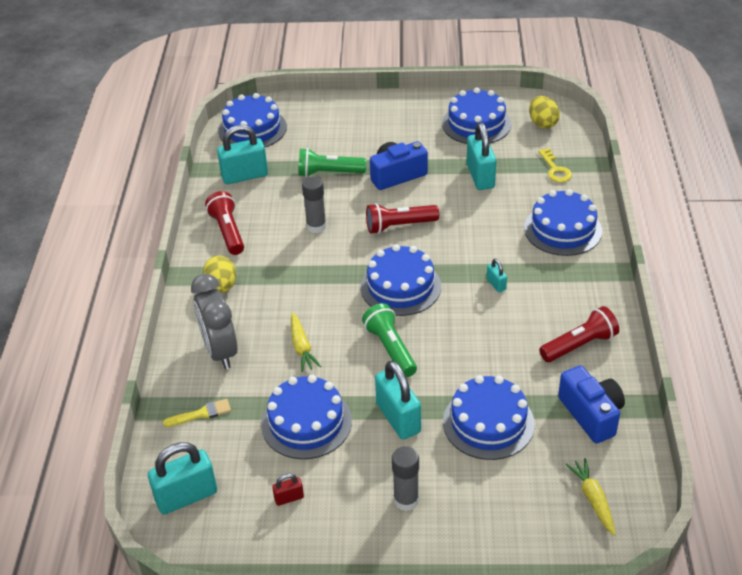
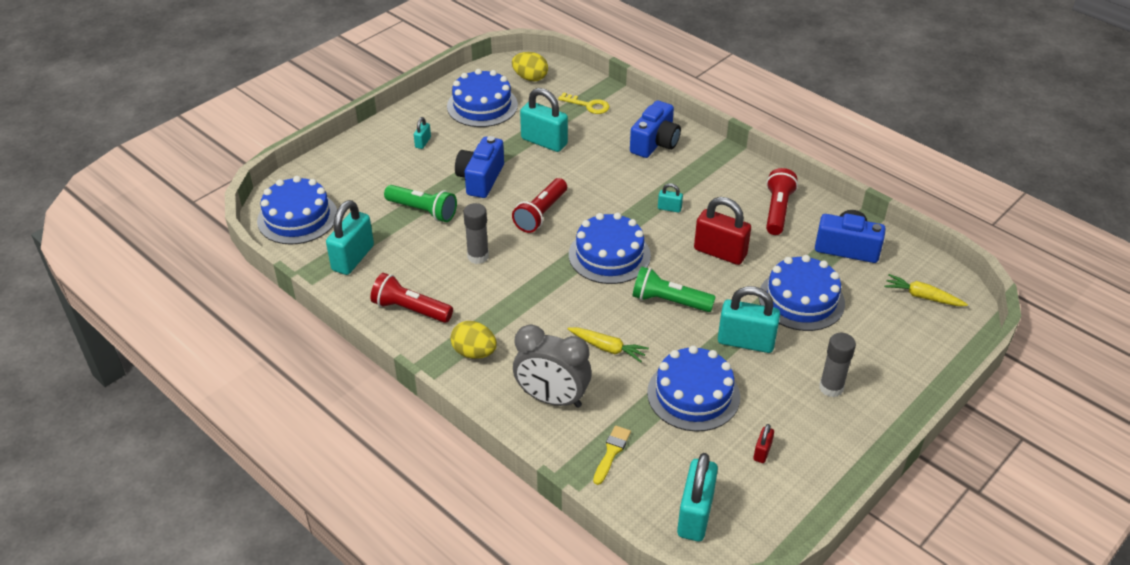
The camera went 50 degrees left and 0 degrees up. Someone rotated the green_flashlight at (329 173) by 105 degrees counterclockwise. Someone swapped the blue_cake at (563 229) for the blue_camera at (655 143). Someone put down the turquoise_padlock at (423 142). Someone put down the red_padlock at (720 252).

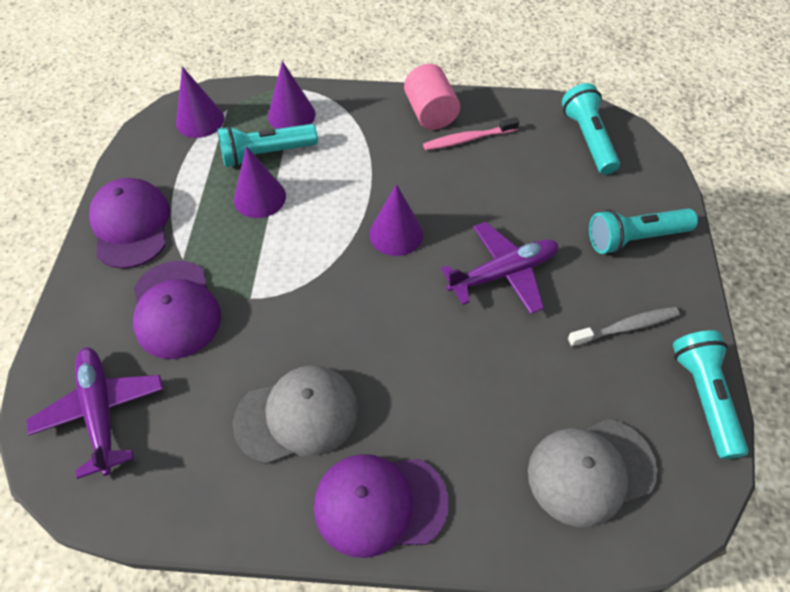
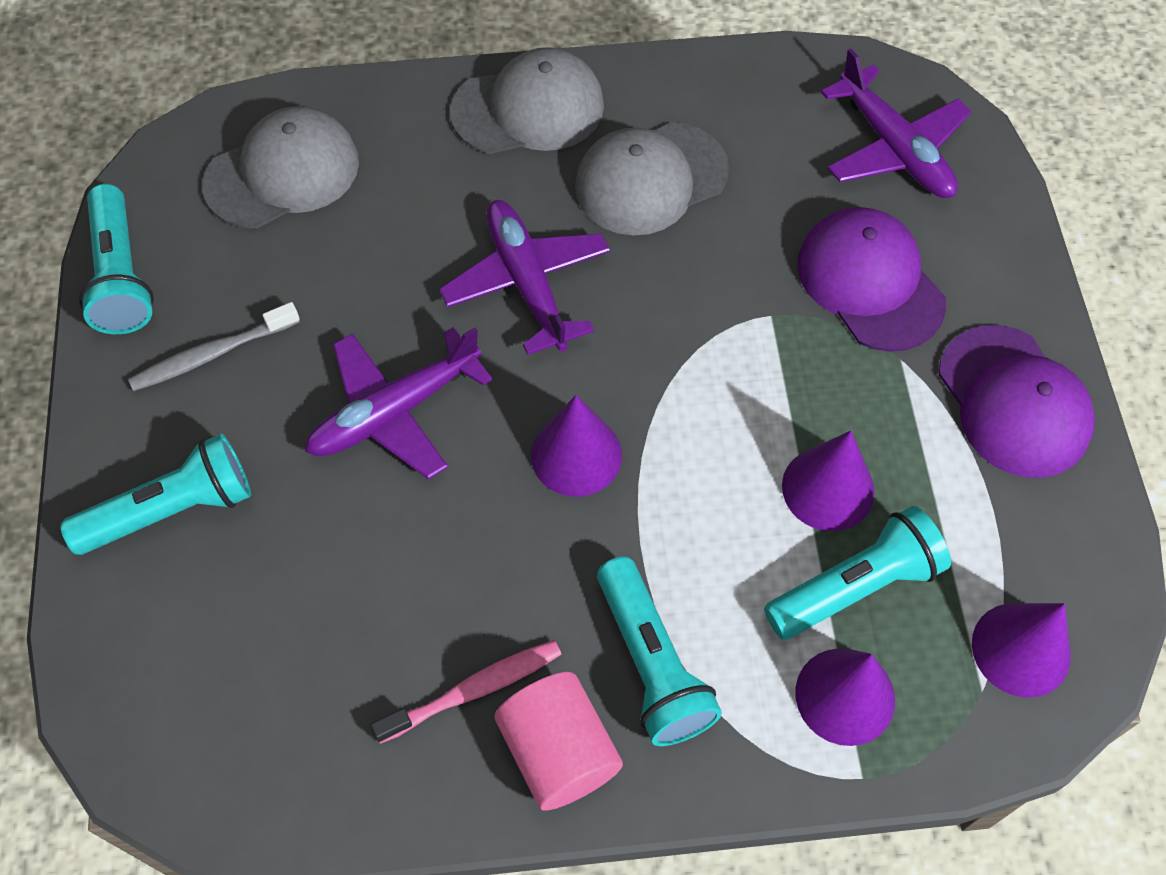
The camera went 170 degrees right and 5 degrees up. Someone repainted the purple_cap at (380 504), which became the grey_cap at (528 109). Someone carried the turquoise_flashlight from (588 139) to (651 664). Someone put down the purple_plane at (527 283).

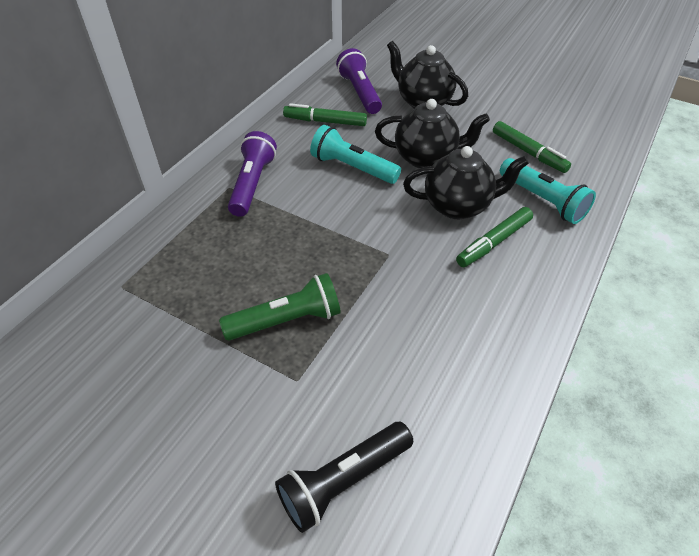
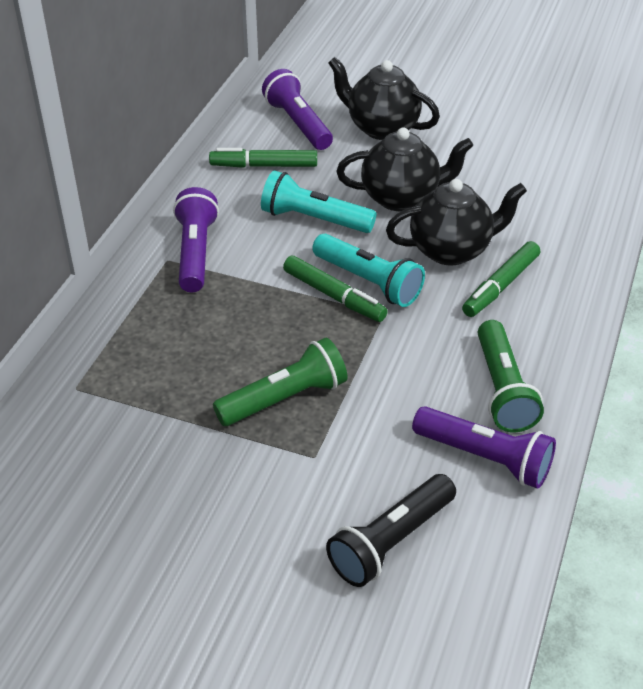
The camera went 10 degrees left and 5 degrees down. Someone carried the green_marker from (528 152) to (334 296). Someone carried the turquoise_flashlight from (542 200) to (368 282). Someone put down the purple_flashlight at (485 458). Someone put down the green_flashlight at (502 389).

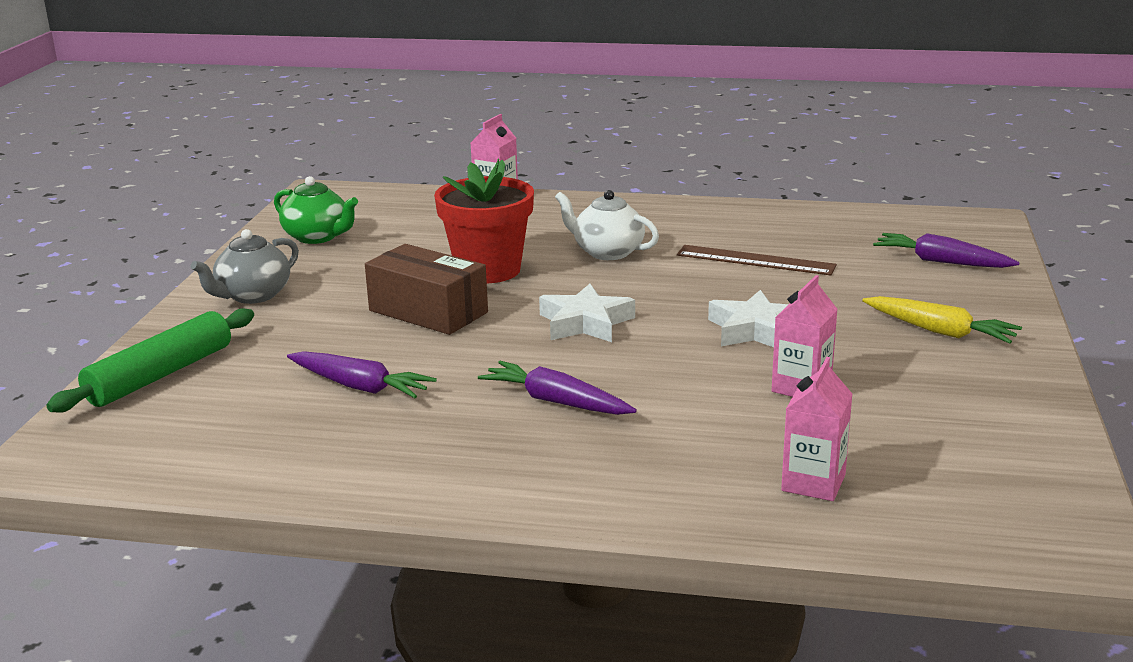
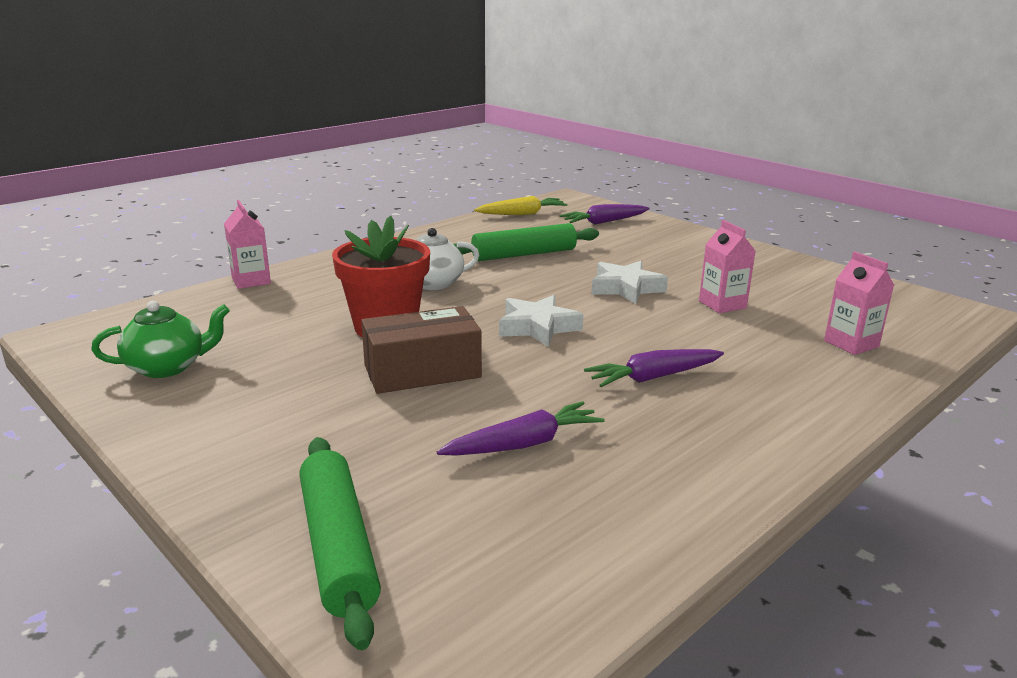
The camera went 55 degrees left and 0 degrees up. Someone took away the grey_teapot at (252 295). Someone swapped the brown_ruler at (755 260) for the green_rolling_pin at (524 254). Someone carried the yellow_carrot from (940 331) to (522 214).

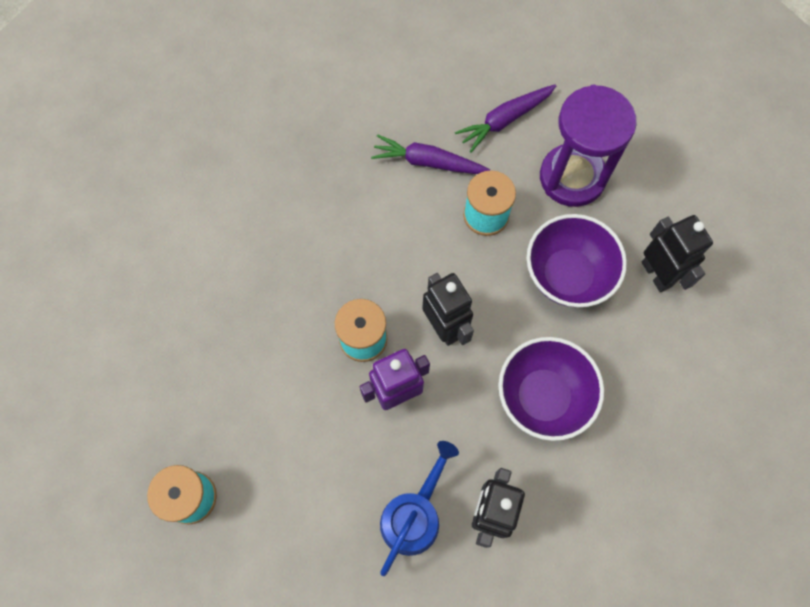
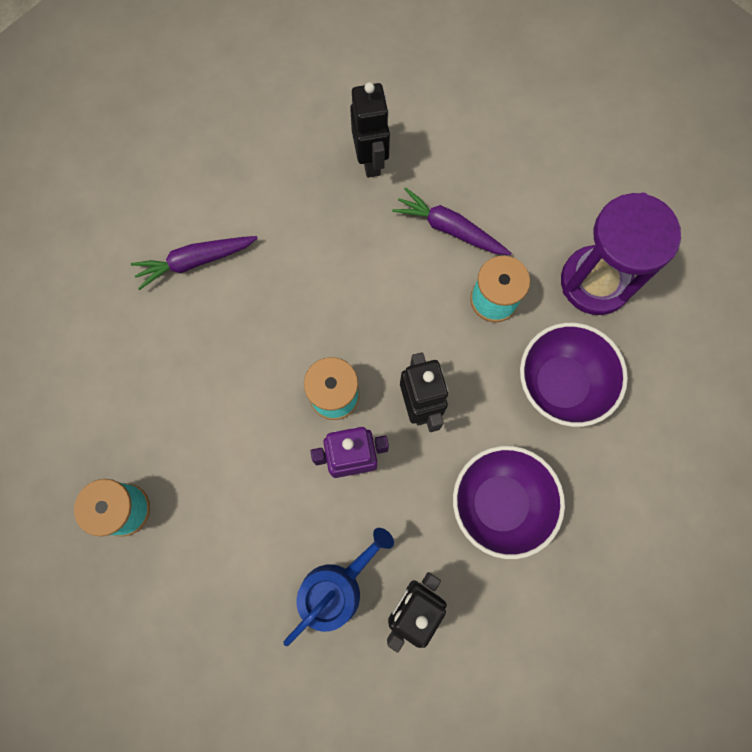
The camera went 15 degrees right and 5 degrees up. Someone carried the purple_carrot from (505 120) to (195 261). Someone carried the black_robot from (656 274) to (371 161).

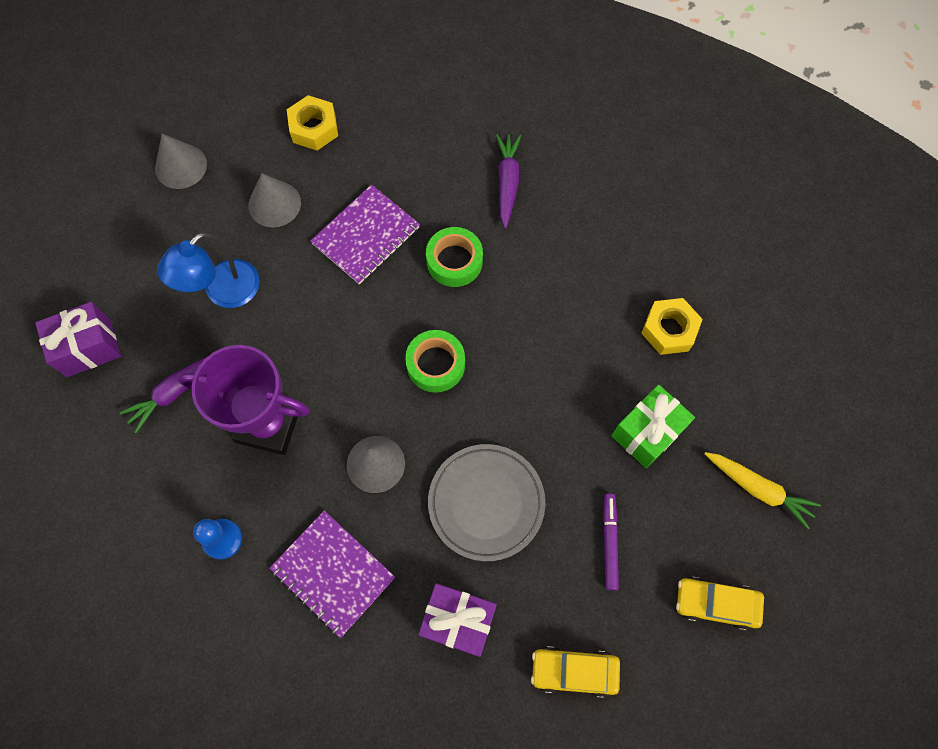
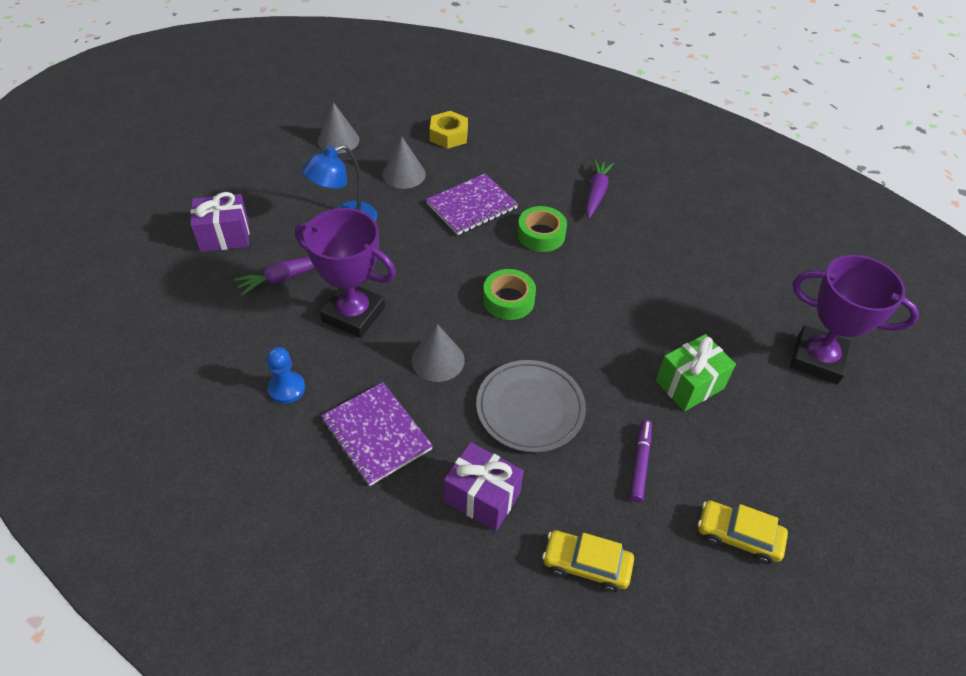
The camera went 10 degrees right and 20 degrees down. Someone took away the yellow_nut at (669 330). Someone took away the yellow_carrot at (758 489). Someone put down the purple_trophy at (817 359).

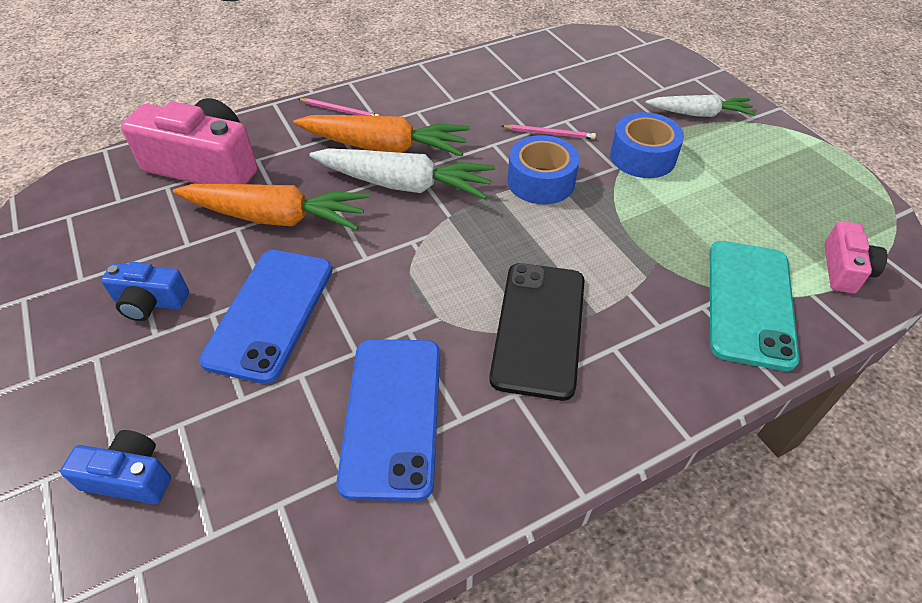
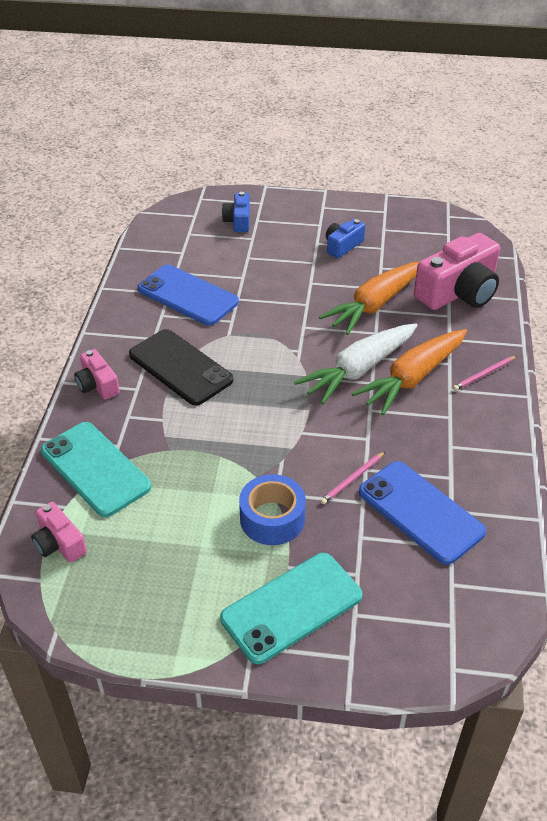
The camera went 125 degrees right and 5 degrees down. Someone rotated the blue_camera at (130 477) by 135 degrees clockwise. Someone carried the blue_phone from (270 313) to (420 512). Someone took away the blue_tape at (541 181). Someone swapped the white_carrot at (699 114) for the turquoise_phone at (291 607). Someone put down the pink_camera at (97 385).

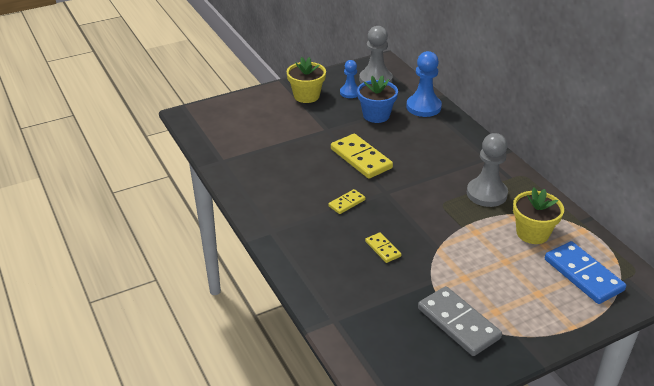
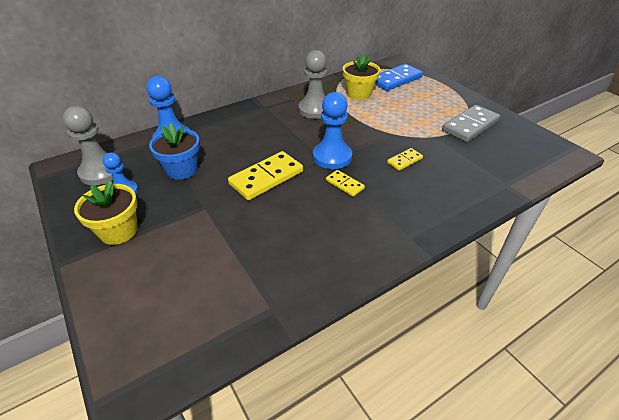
The camera went 95 degrees left and 5 degrees up. Someone put down the blue_pawn at (332 157).

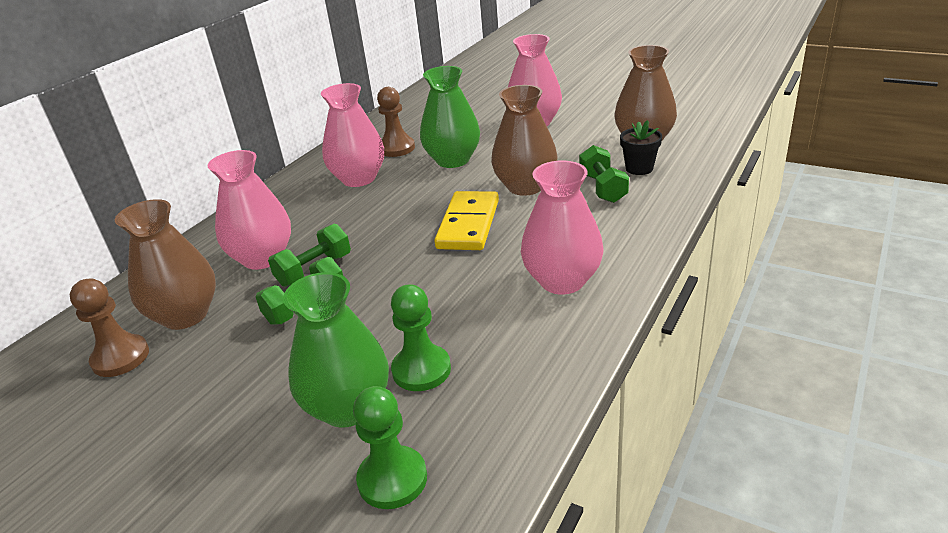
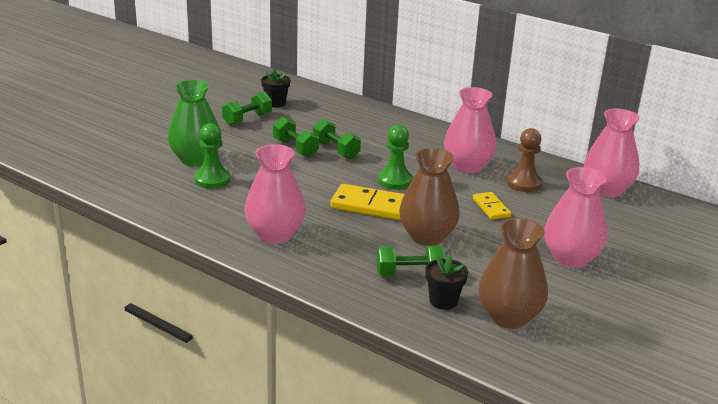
The camera went 90 degrees right and 5 degrees down. Someone swapped the brown_pawn at (120 358) for the black_flower_pot at (275 103). Someone took away the brown_vase at (185 315). Someone carried the pink_vase from (263 258) to (606 190). Someone carried the green_pawn from (392 479) to (395 181). Someone swapped the green_vase at (453 160) for the yellow_domino at (491 207). Someone put down the green_dumbbell at (247 119).

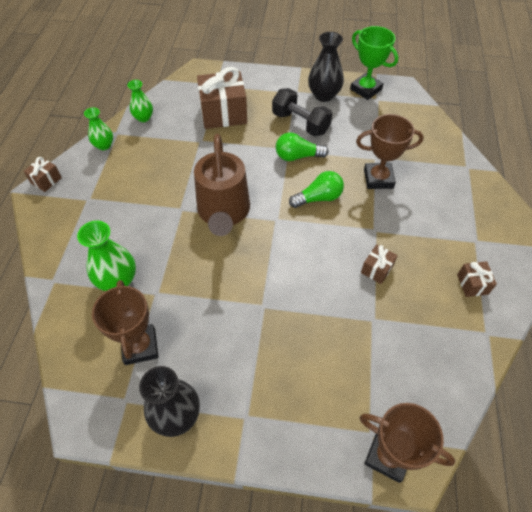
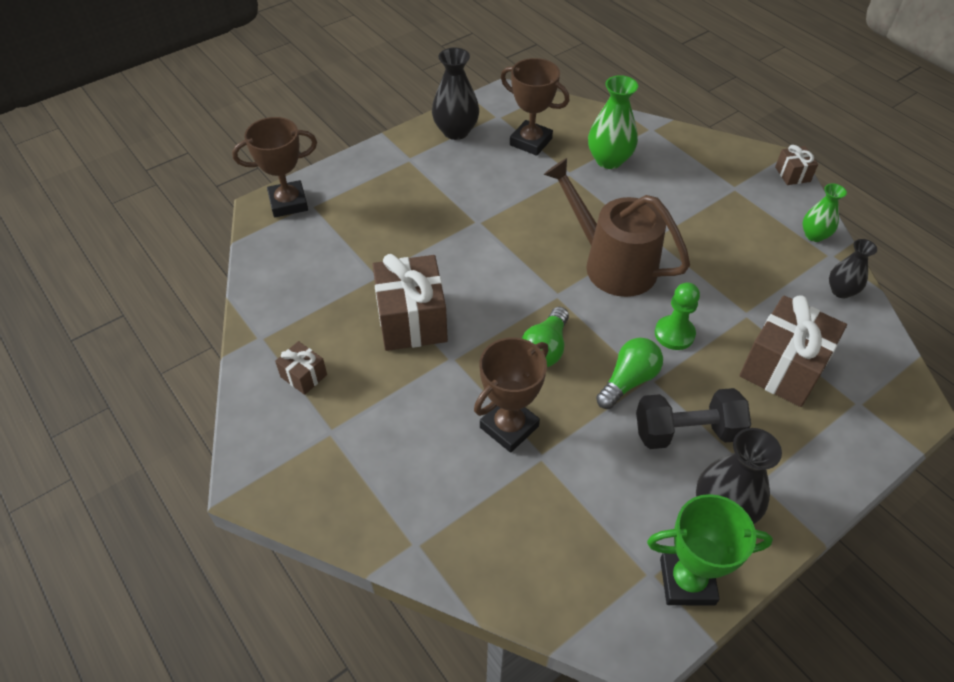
The camera went 135 degrees right and 5 degrees down. Someone repainted the green_vase at (143 118), which became the black_vase at (841 291). Someone scaled the brown_gift at (376 269) by 2.06. Someone put down the green_pawn at (674 334).

